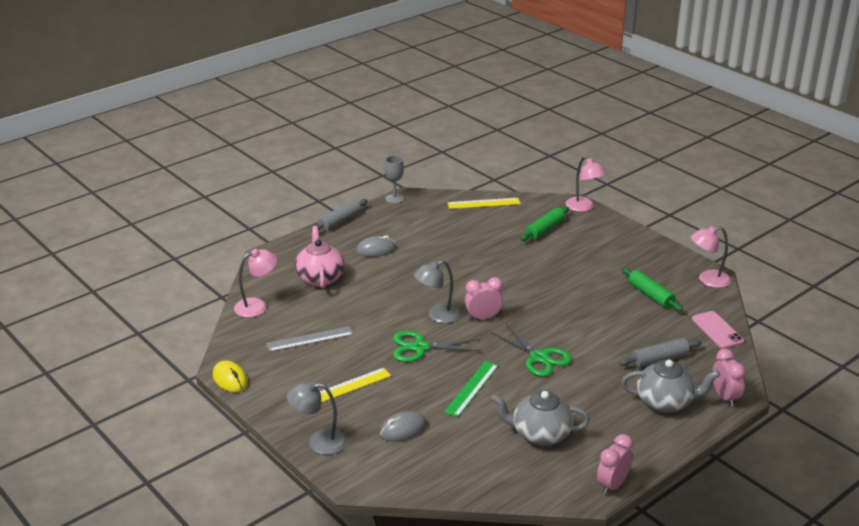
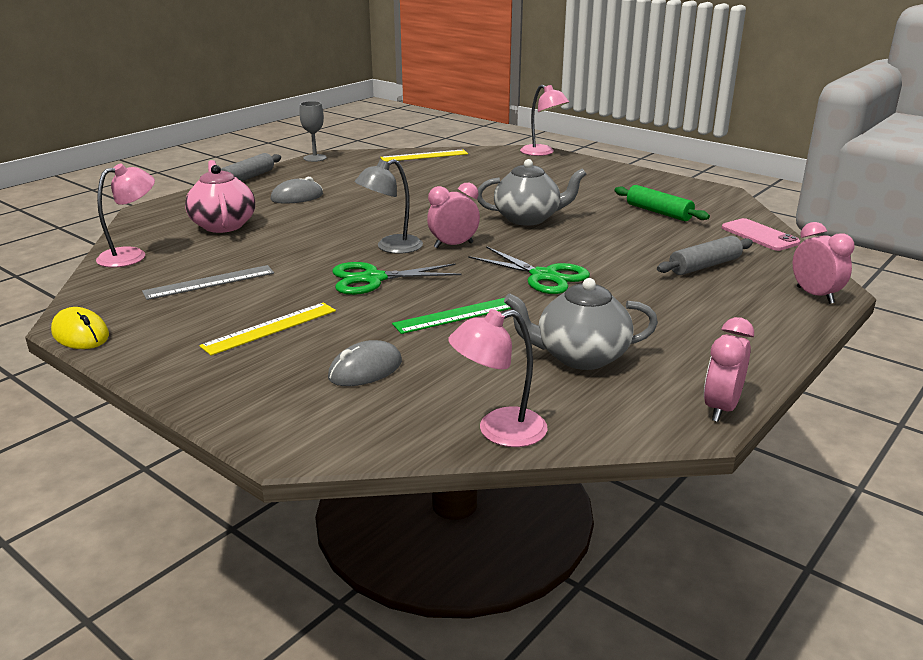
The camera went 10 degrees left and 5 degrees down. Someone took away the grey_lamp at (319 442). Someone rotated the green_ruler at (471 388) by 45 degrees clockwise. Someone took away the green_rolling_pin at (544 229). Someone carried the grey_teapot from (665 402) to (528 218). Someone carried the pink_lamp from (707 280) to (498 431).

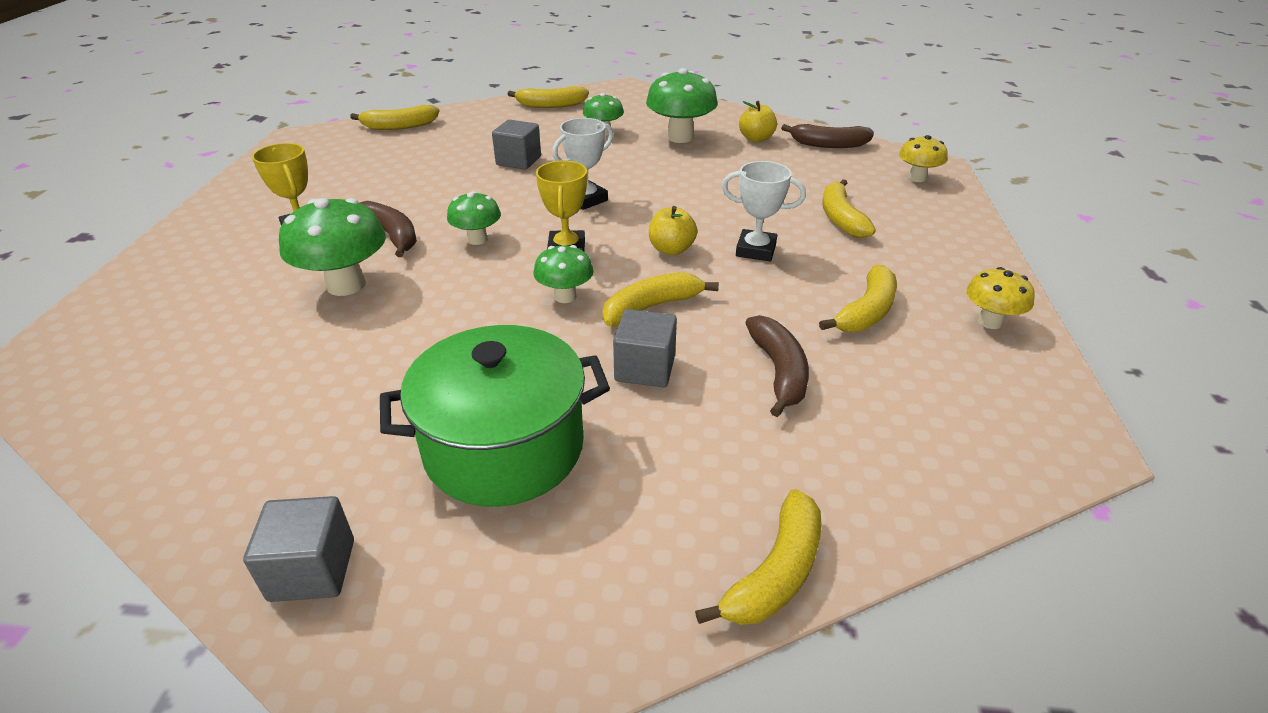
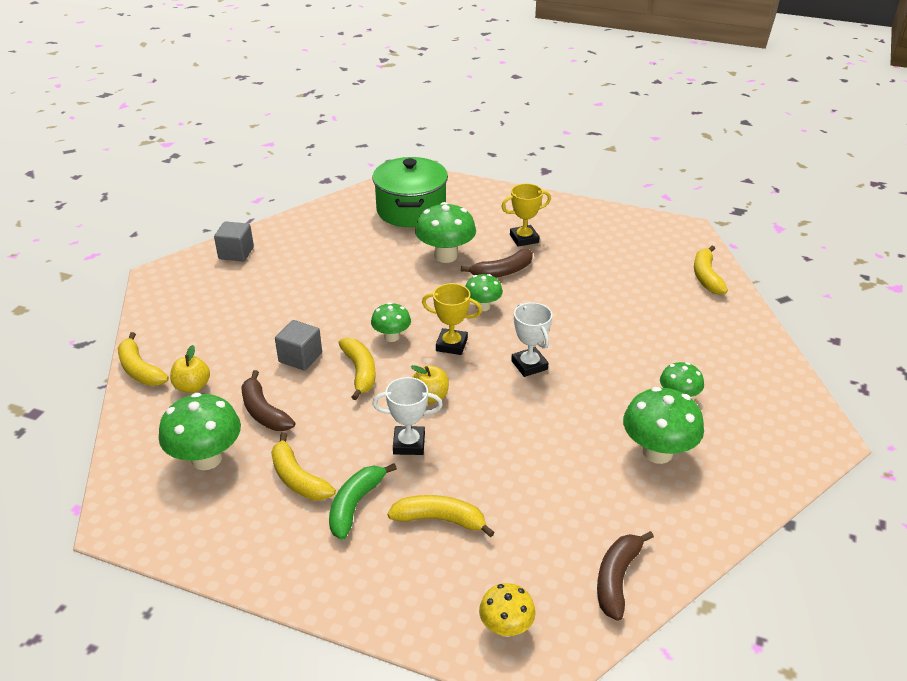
The camera went 105 degrees right and 0 degrees up. Someone carried the green_pot from (504 448) to (411 210). Someone took away the grey_cube at (518 161). Someone took away the yellow_banana at (551 105). Someone rotated the white_trophy at (756 250) by 60 degrees clockwise. Someone carried the yellow_apple from (756 139) to (192 386). Someone rotated the brown_banana at (778 371) by 45 degrees clockwise. Someone took away the yellow_mushroom at (989 322). Someone put down the green_mushroom at (207 459). Someone put down the green_banana at (355 505).

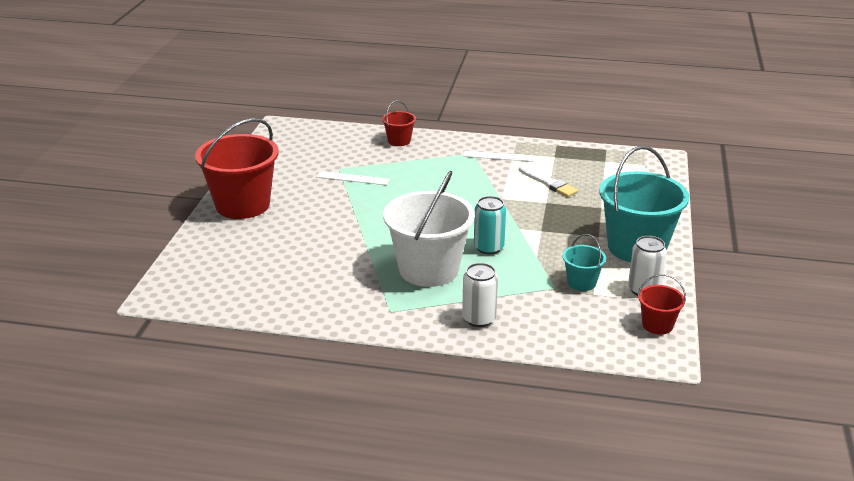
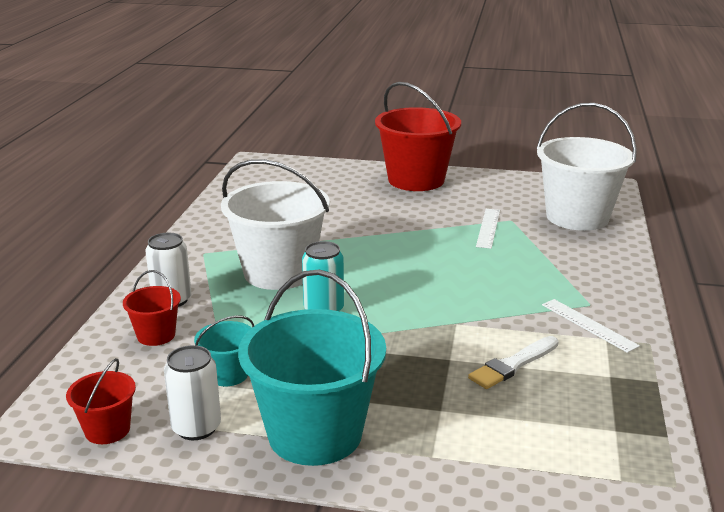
The camera went 90 degrees right and 5 degrees down. Someone carried the red_bucket from (399 141) to (156 335). Someone rotated the white_ruler at (498 156) by 45 degrees counterclockwise. Someone put down the white_bucket at (577 217).

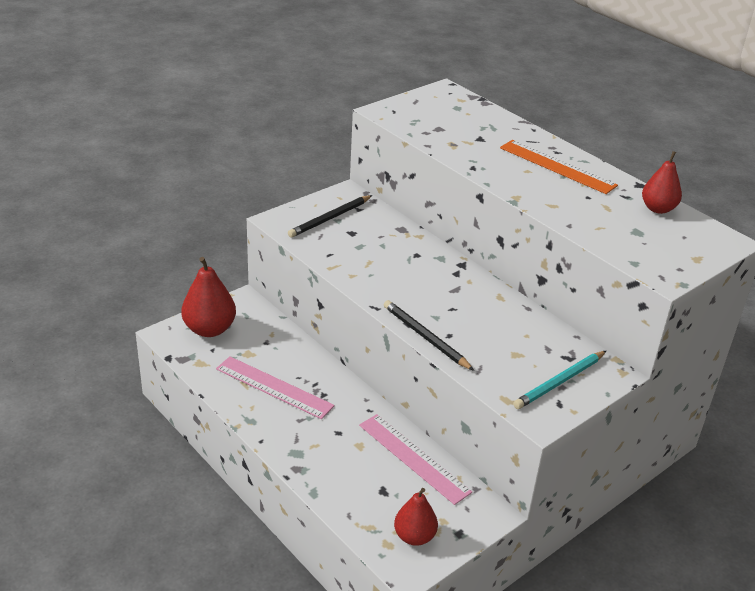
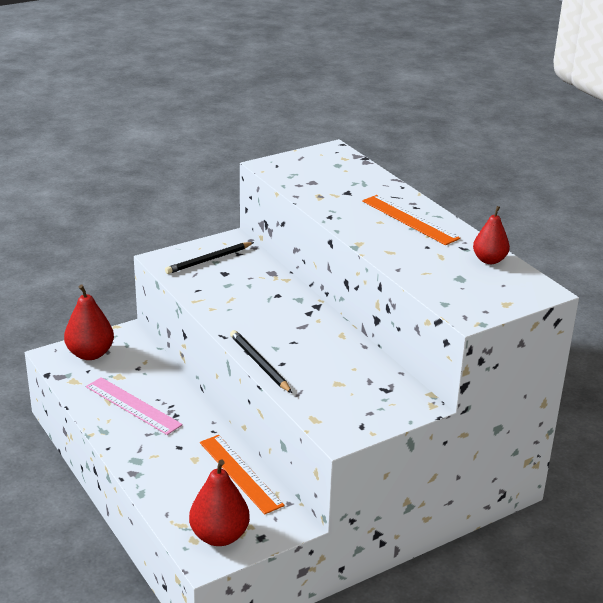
The camera went 10 degrees right and 5 degrees down. Someone repainted the pink_ruler at (413 458), which became the orange_ruler at (240 473). Someone scaled the red_pear at (414 536) by 1.52. Someone took away the turquoise_pencil at (560 382).

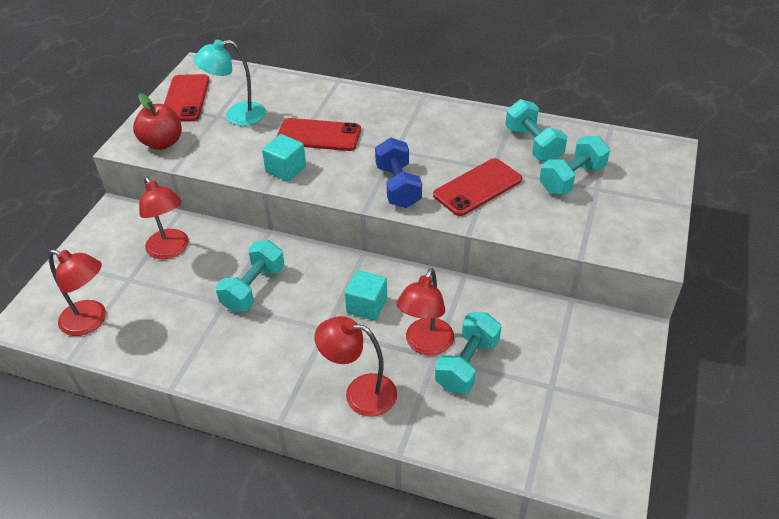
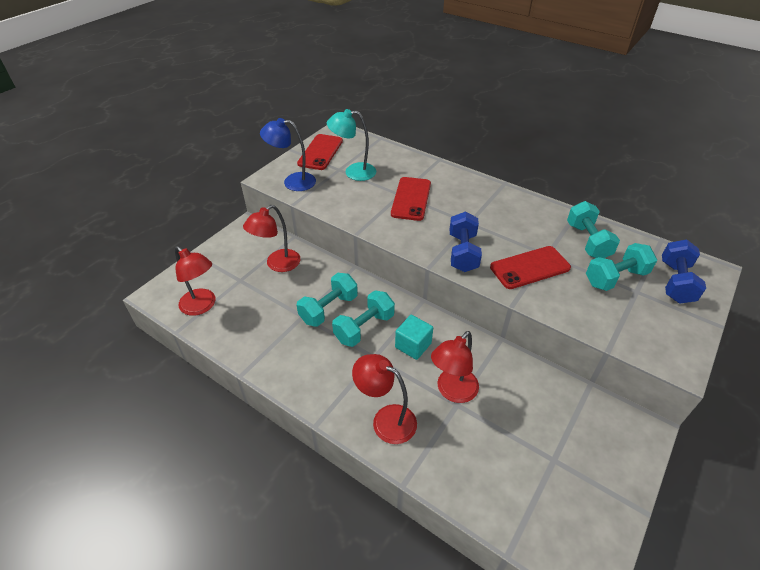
The camera went 15 degrees right and 0 degrees up. Someone swapped the red_apple at (162 143) for the blue_lamp at (292 182). Someone rotated the red_lamp at (171 250) by 60 degrees clockwise. Someone took away the turquoise_cube at (286 169). Someone rotated the red_phone at (318 135) by 75 degrees clockwise. Someone carried the turquoise_dumbbell from (467 364) to (364 328). Someone put down the blue_dumbbell at (675 282).

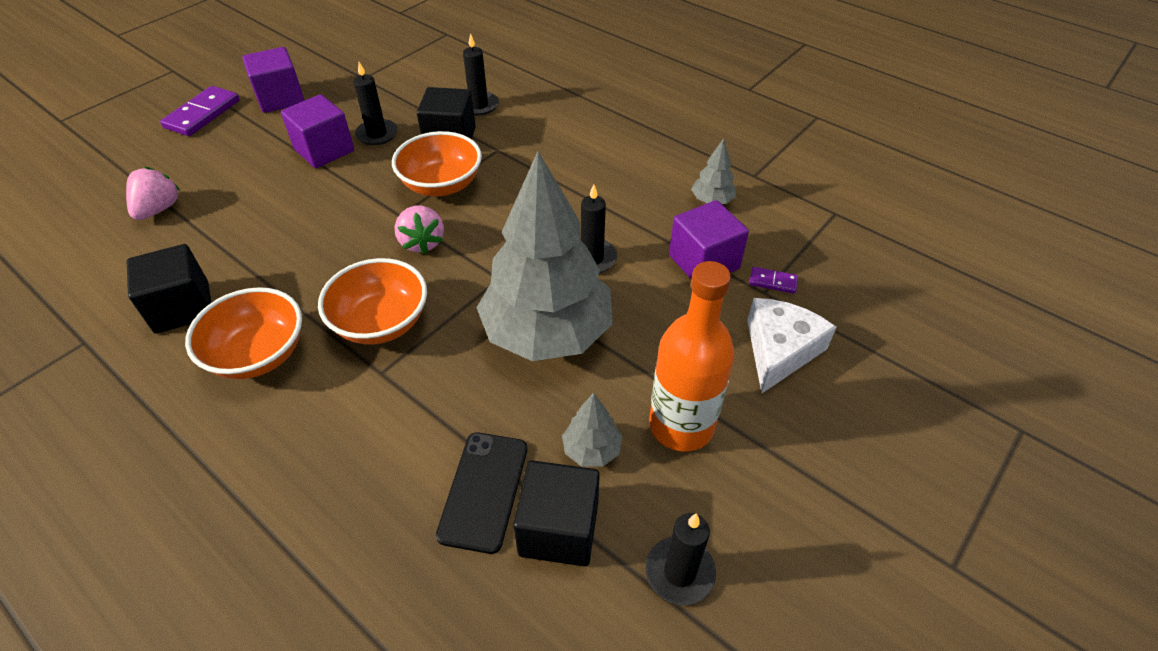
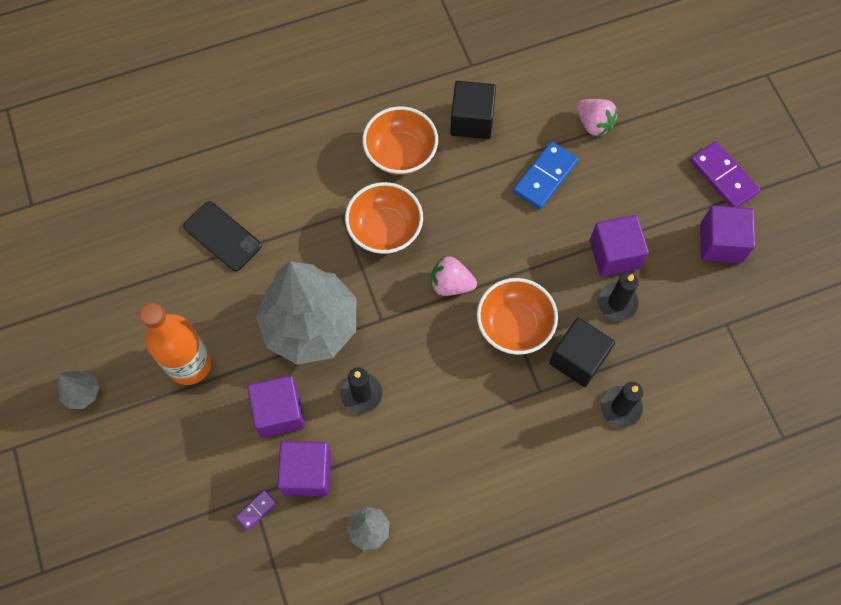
The camera went 120 degrees right and 20 degrees up. Someone took away the black_cube at (559 529). Someone carried the grey_tree from (592 450) to (82 393). Someone took away the black_candle at (679 572). Someone took away the white_cheese at (780 350). Someone put down the purple_cube at (279 412). Someone put down the blue_domino at (545 177).

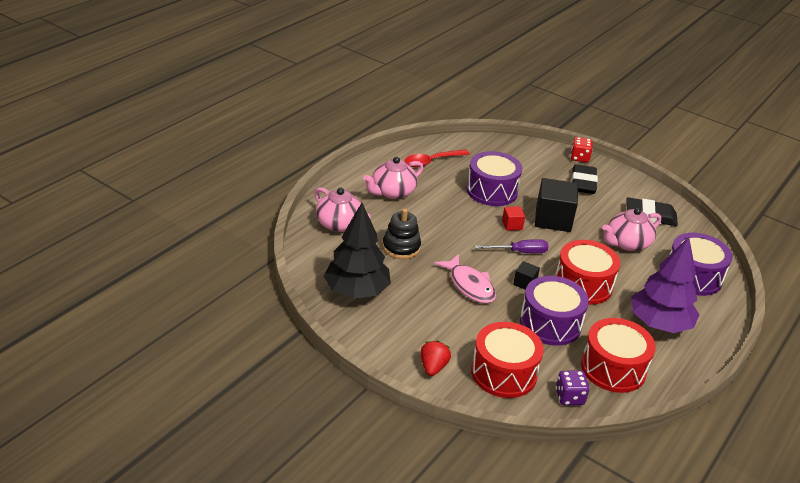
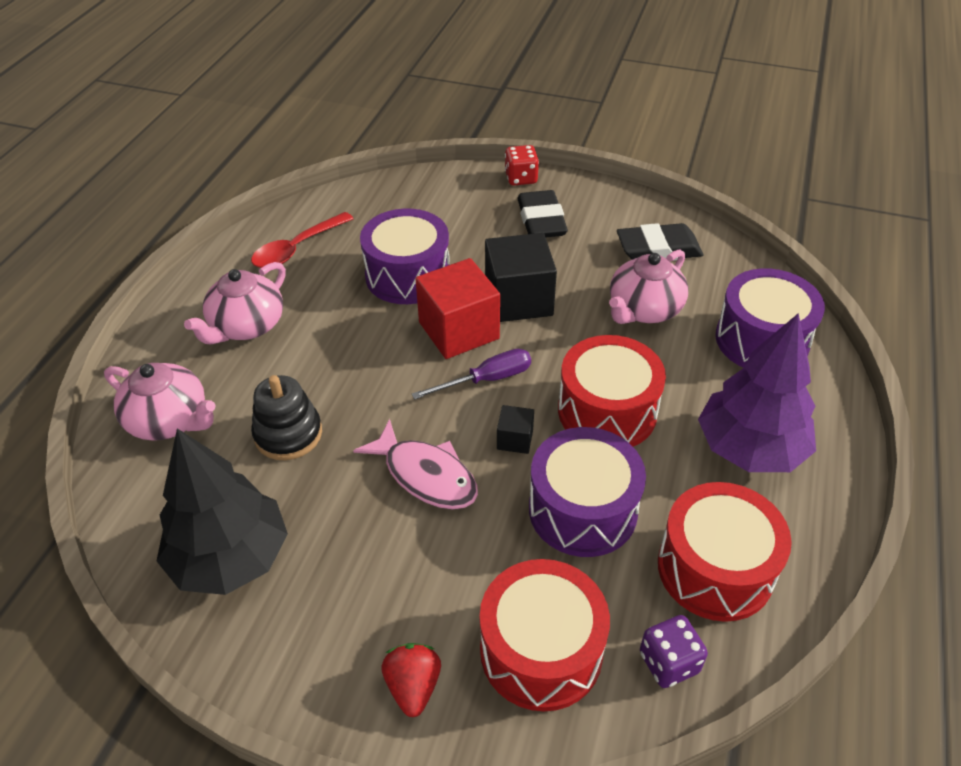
The camera went 15 degrees left and 10 degrees up. Someone scaled the red_cube at (512 225) by 2.12.

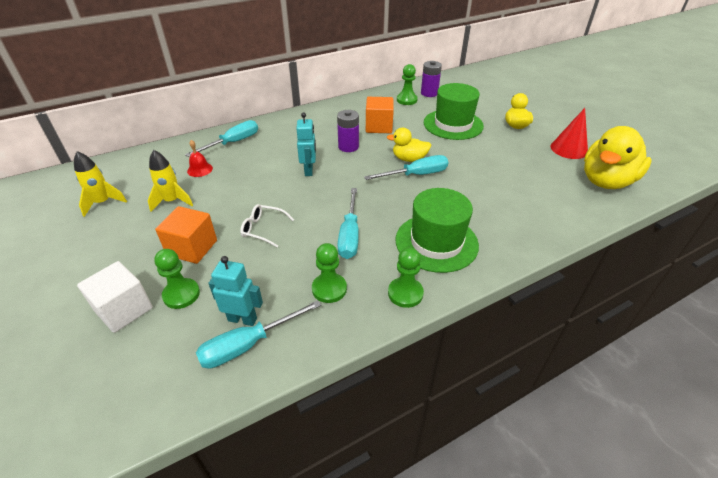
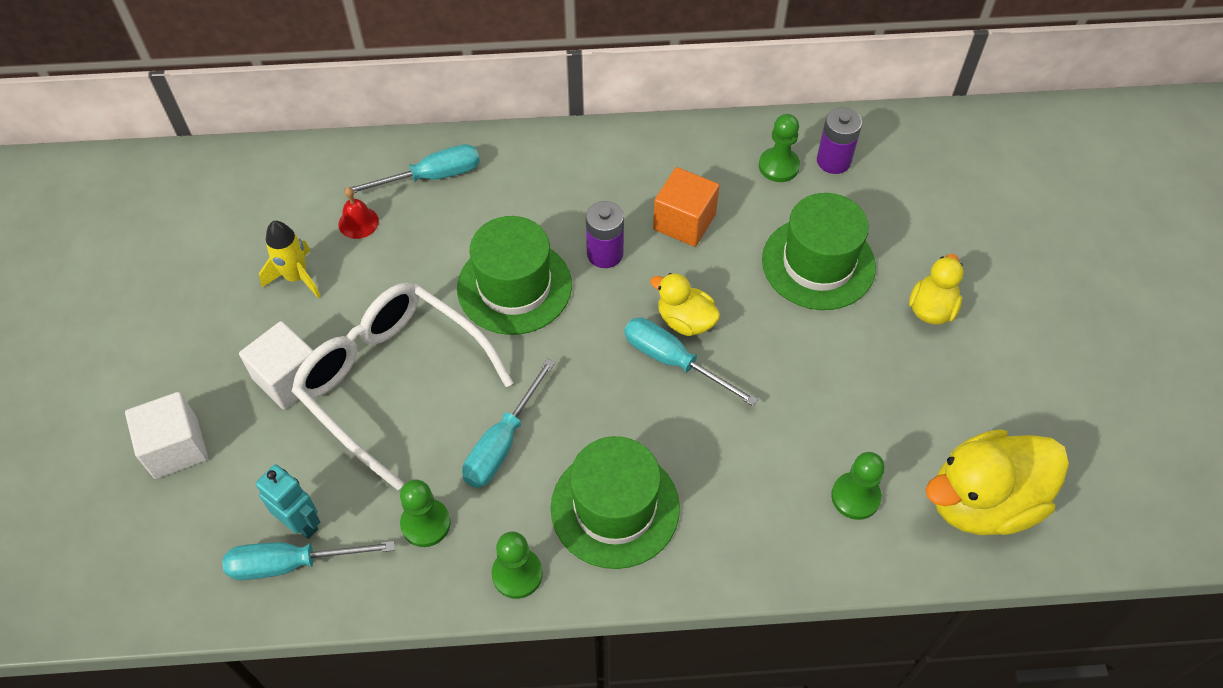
The camera went 25 degrees right and 15 degrees up. Someone took away the yellow_rocket at (103 203). Someone carried the green_pawn from (181 294) to (855 497). Someone repainted the orange_cube at (192 248), which became the white_cube at (289 378). Someone scaled the white_glasses at (263 229) by 2.47. Someone swapped the turquoise_robot at (309 170) for the green_hat at (514 286). Someone rotated the turquoise_screwdriver at (416 175) by 150 degrees counterclockwise. Someone took away the red_cone at (569 149).

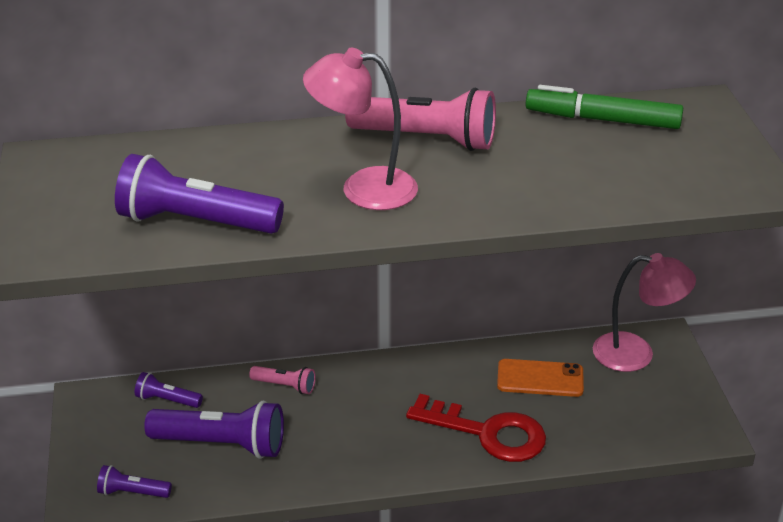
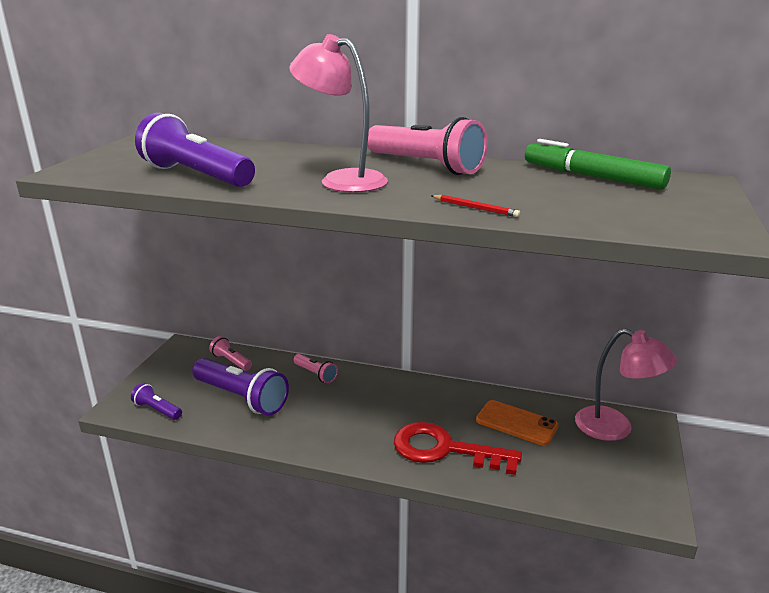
The camera went 25 degrees right and 10 degrees down. Someone repainted the purple_flashlight at (167 400), which became the pink_flashlight at (231 361). Someone rotated the red_key at (487 433) by 150 degrees clockwise. Someone put down the red_pencil at (475 208).

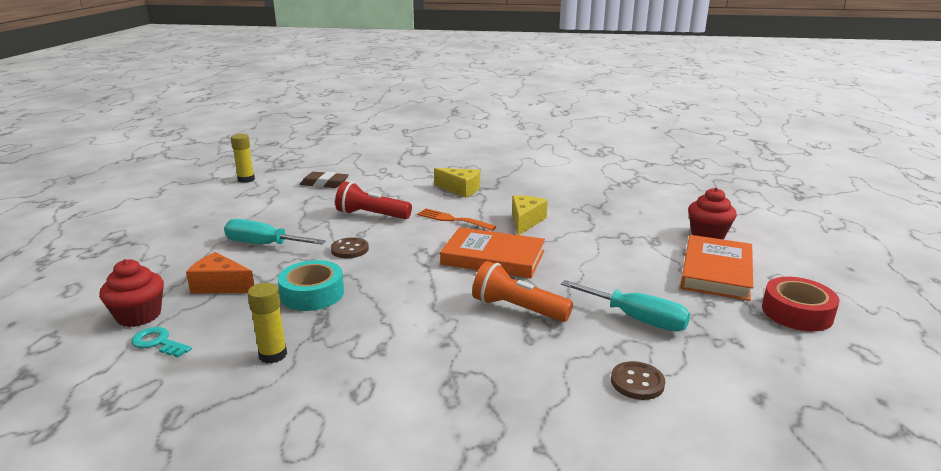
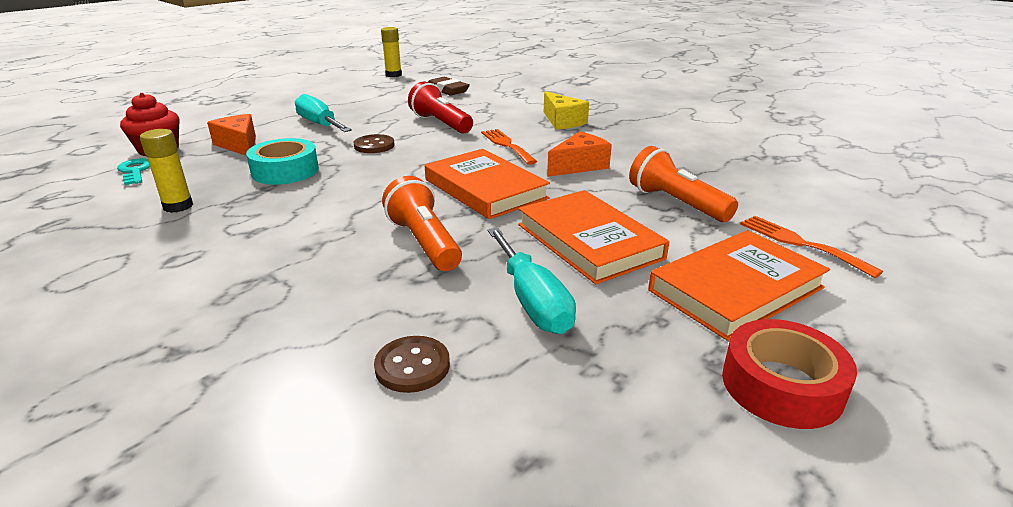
The camera went 35 degrees right and 5 degrees up. Someone repainted the yellow_cheese at (525 221), which became the orange_cheese at (579 166). Someone swapped the red_cupcake at (708 234) for the orange_fork at (800 243). Someone put down the orange_book at (589 241). Someone put down the orange_flashlight at (676 203).

